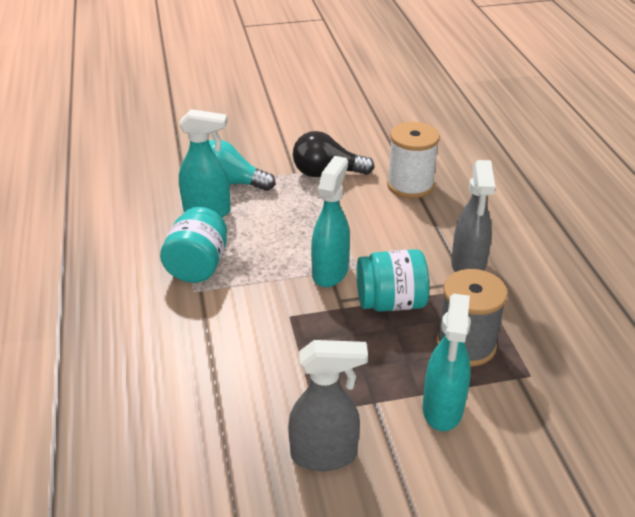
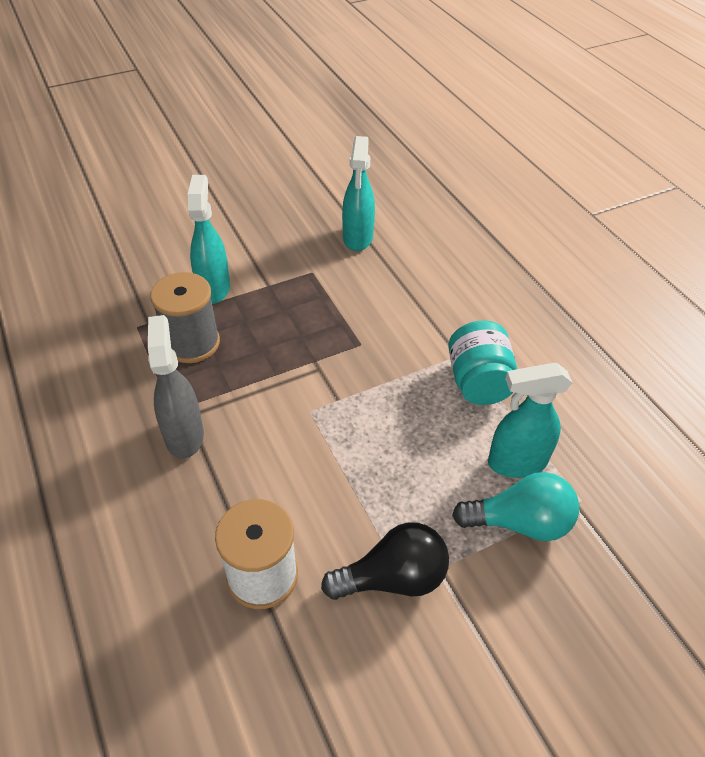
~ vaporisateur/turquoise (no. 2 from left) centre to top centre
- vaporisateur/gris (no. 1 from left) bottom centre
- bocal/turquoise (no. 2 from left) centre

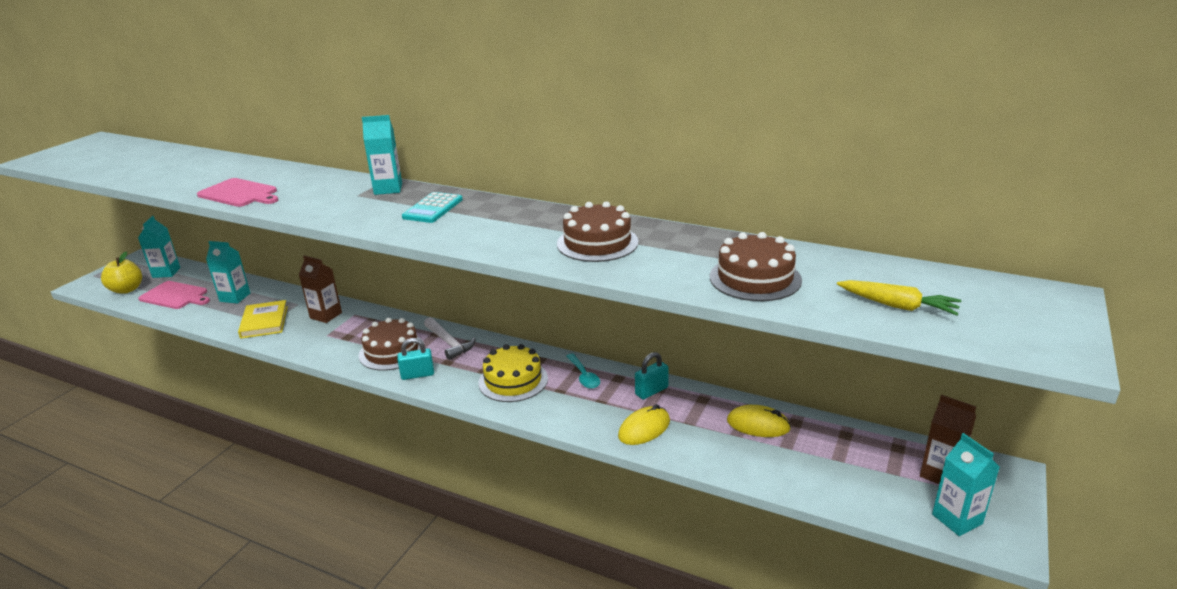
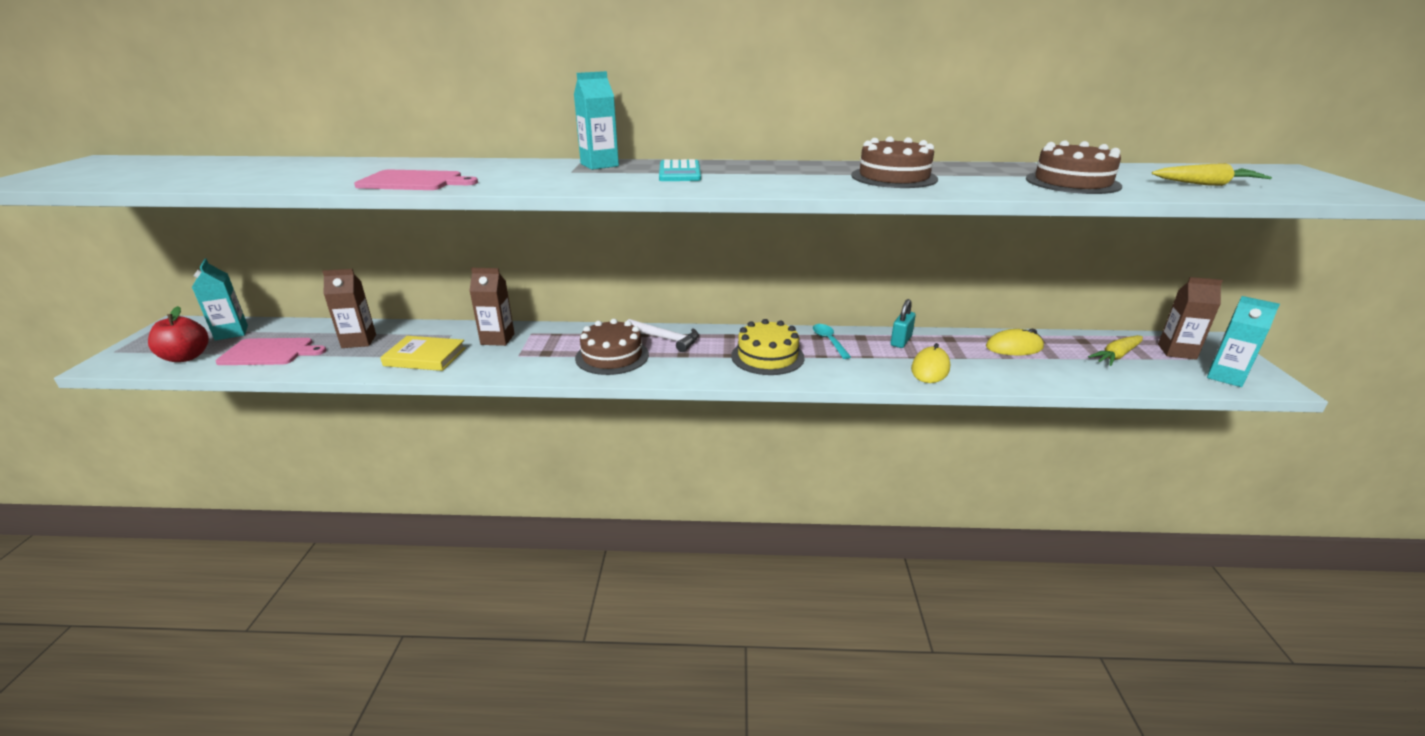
~ pomme/jaune middle left to pomme/rouge middle left
~ brique de lait/turquoise (no. 2 from left) middle left to brique de lait/marron (no. 1 from left) middle left
~ livre/jaune middle left = middle left 45 degrees counterclockwise
~ cuillère/turquoise centre = centre 150 degrees counterclockwise
+ carotte/jaune (no. 1 from left) middle right
- cadenas/turquoise (no. 1 from left) centre

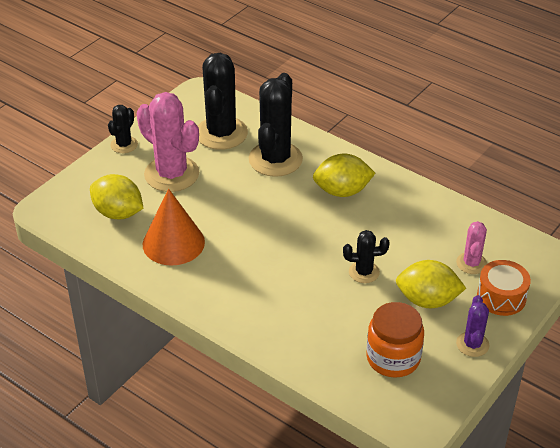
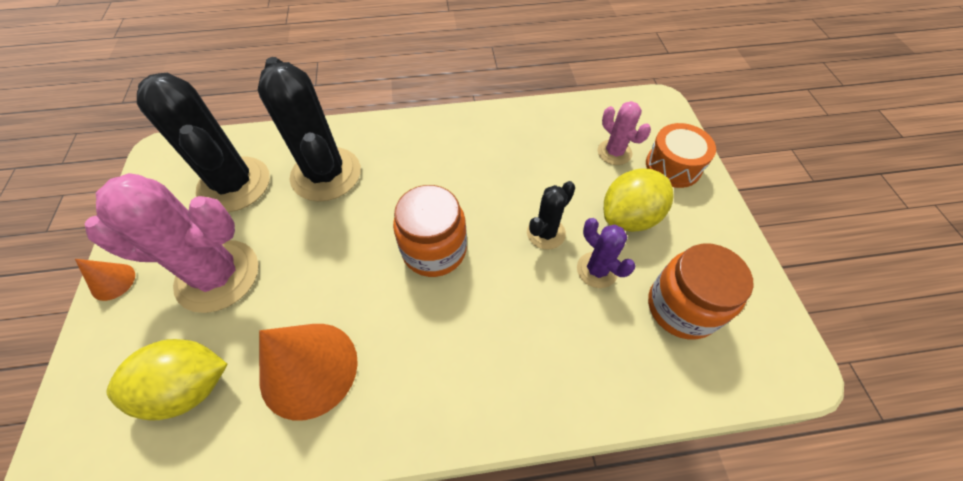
~ cactus/noir (no. 1 from left) top left to cône/orange (no. 1 from left) middle left
+ bocal/orange (no. 1 from left) centre
~ cactus/violet bottom right to centre
- citron/jaune (no. 2 from left) centre

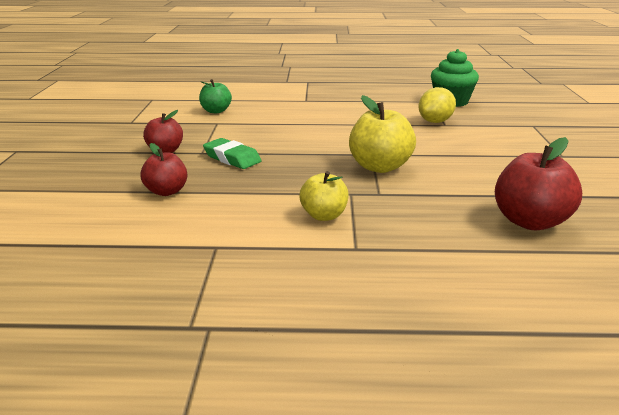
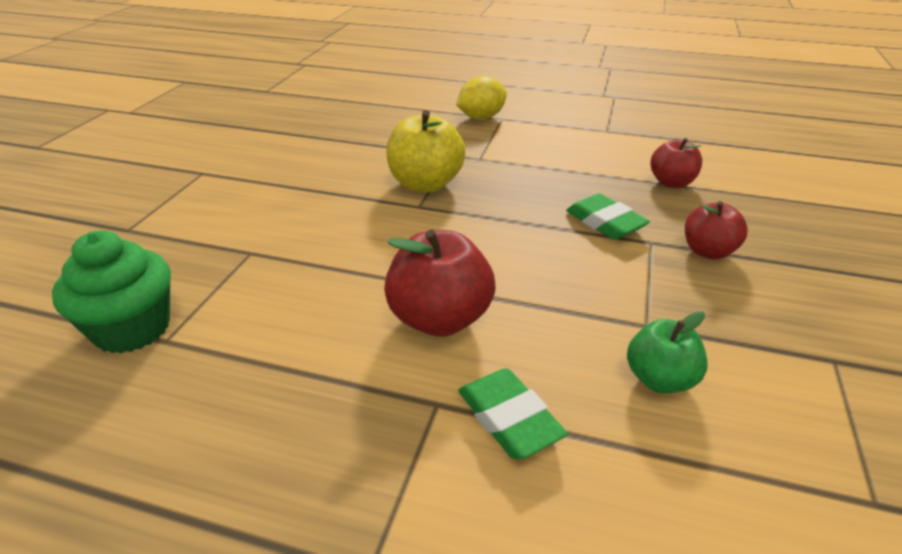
~ pomme/rouge (no. 3 from left in the first image) middle right to pomme/rouge (no. 1 from left) centre
~ citron/jaune top right to top centre
+ gomme/vert (no. 1 from left) bottom centre
- pomme/jaune (no. 1 from left) centre

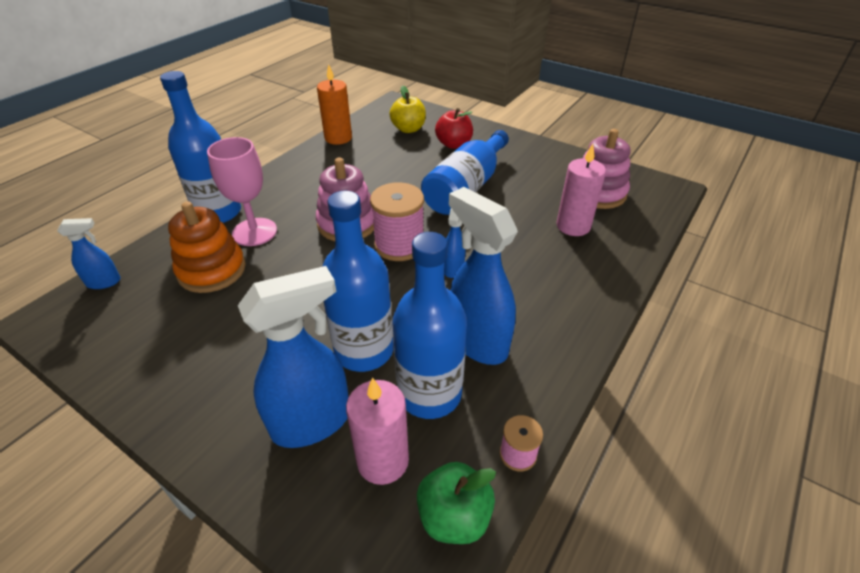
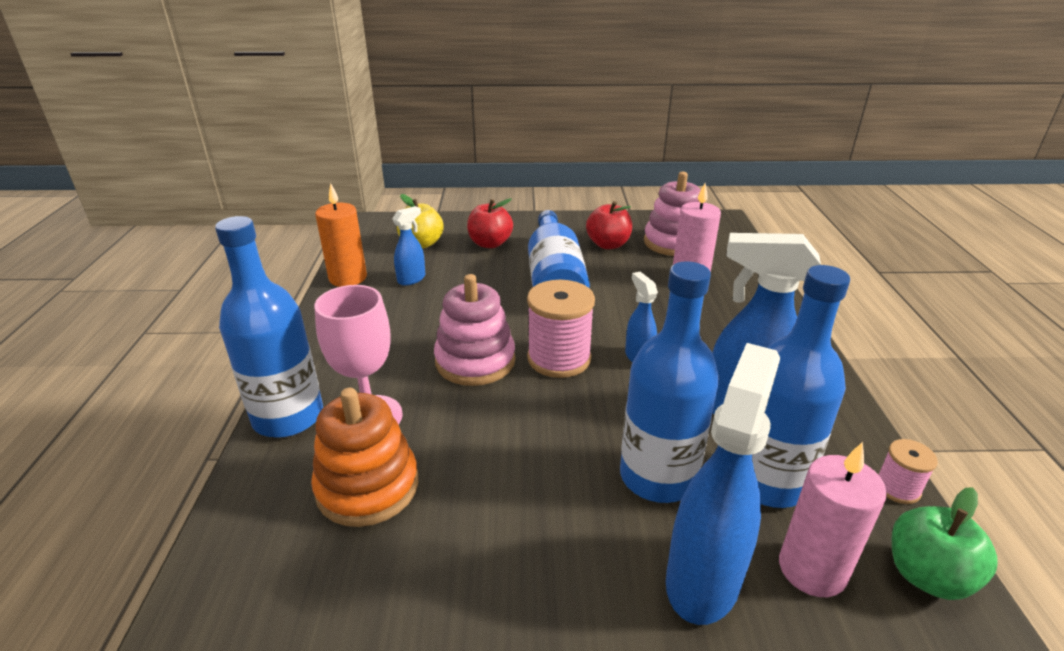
~ vaporisateur/bleu (no. 1 from left) middle left to centre
+ pomme/rouge (no. 2 from left) centre

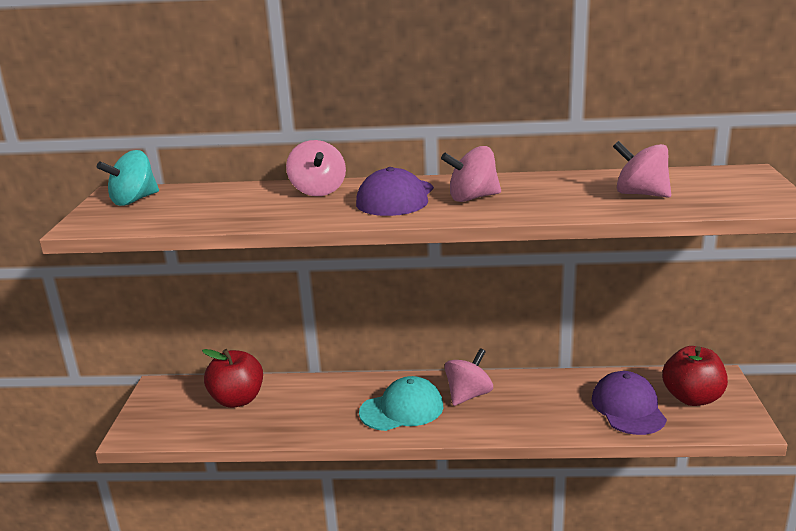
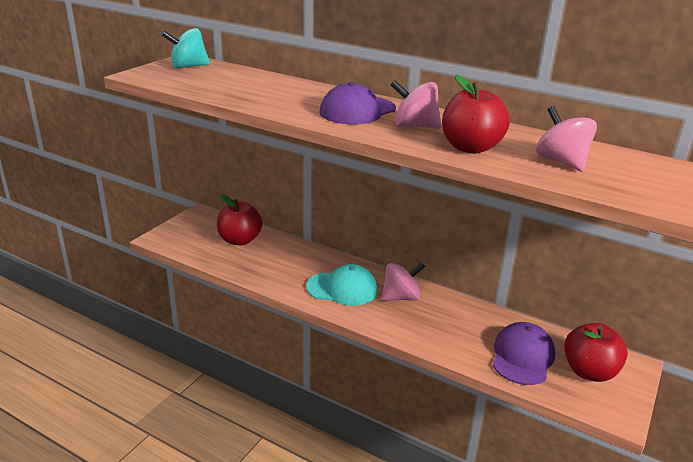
+ pomme/rouge (no. 2 from left) top right
- toupie/rose (no. 1 from left) top centre

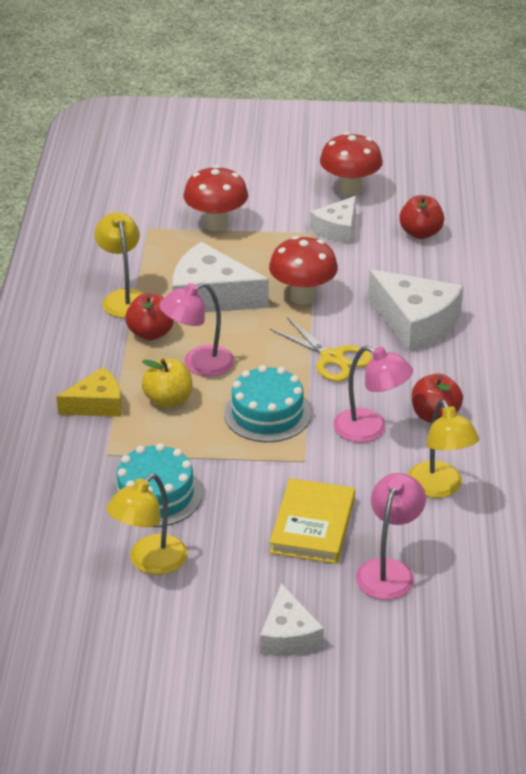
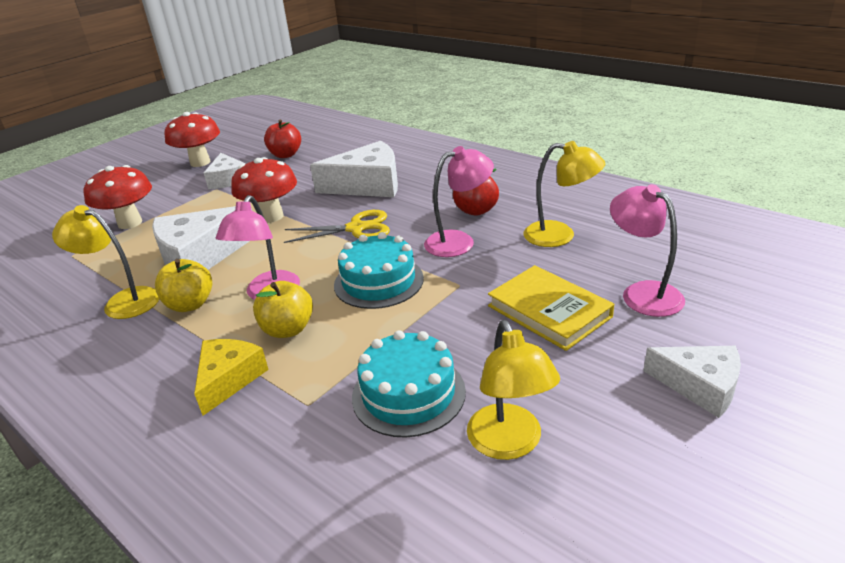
~ pomme/rouge (no. 1 from left) middle left to pomme/jaune (no. 1 from left) middle left

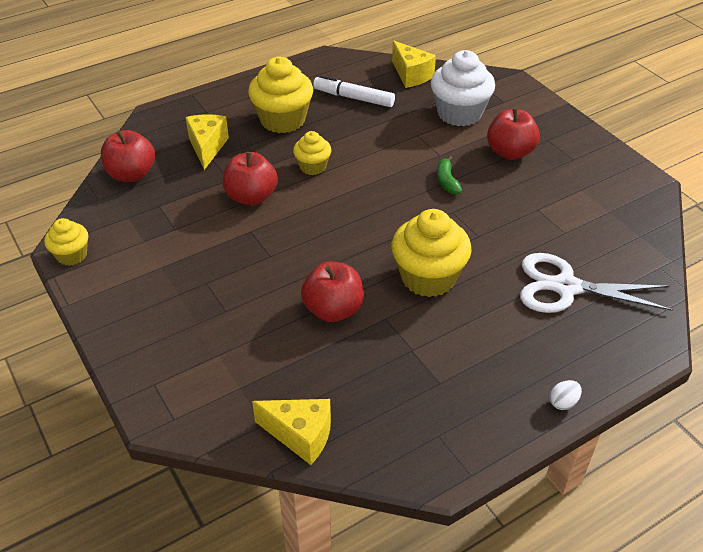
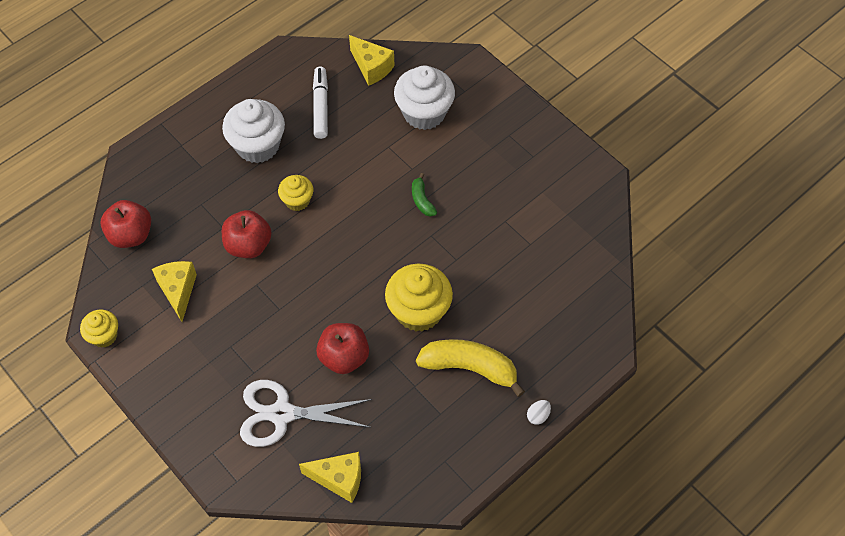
~ fromage/jaune (no. 1 from left) top left to middle left
~ muffin/jaune (no. 2 from left) top centre to muffin/blanc (no. 1 from left) top left
~ ciseaux/blanc middle right to bottom centre
~ feutre/blanc top centre = top centre 75 degrees clockwise
+ banane/jaune bottom centre
- pomme/rouge (no. 4 from left) top right

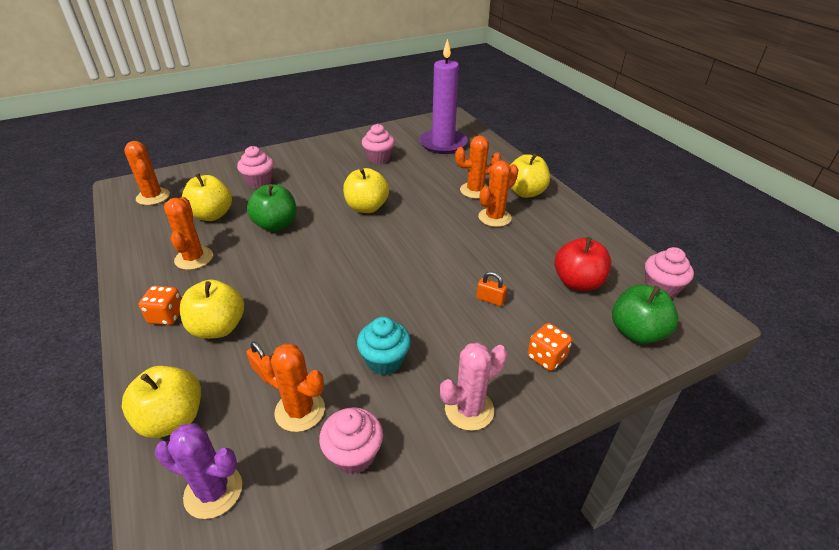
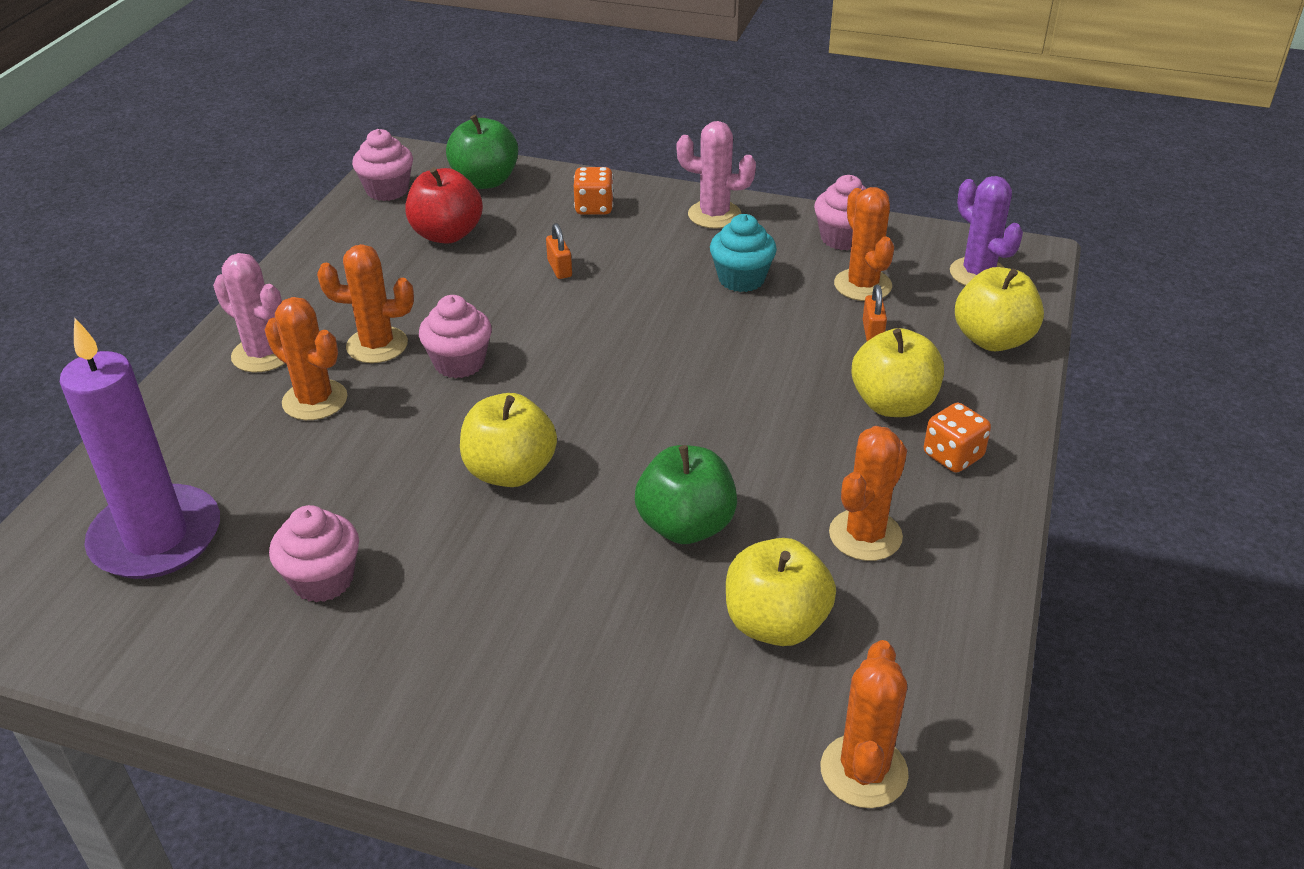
~ pomme/jaune (no. 5 from left) top centre to cactus/rose (no. 1 from left) middle left
~ muffin/rose (no. 1 from left in the first image) top left to muffin/rose (no. 3 from left) centre

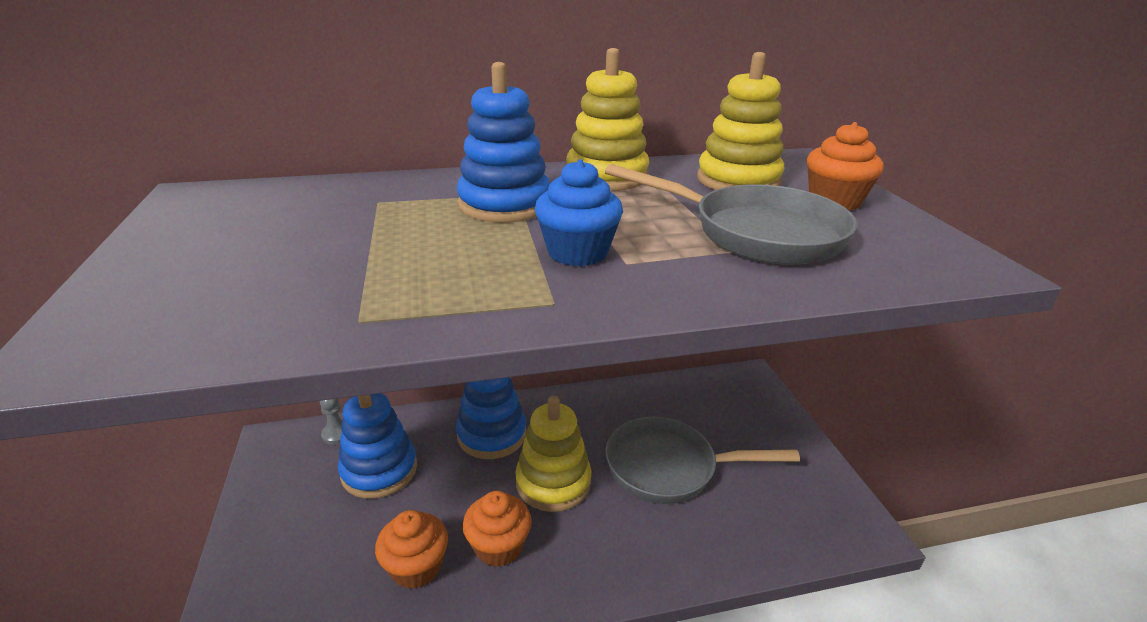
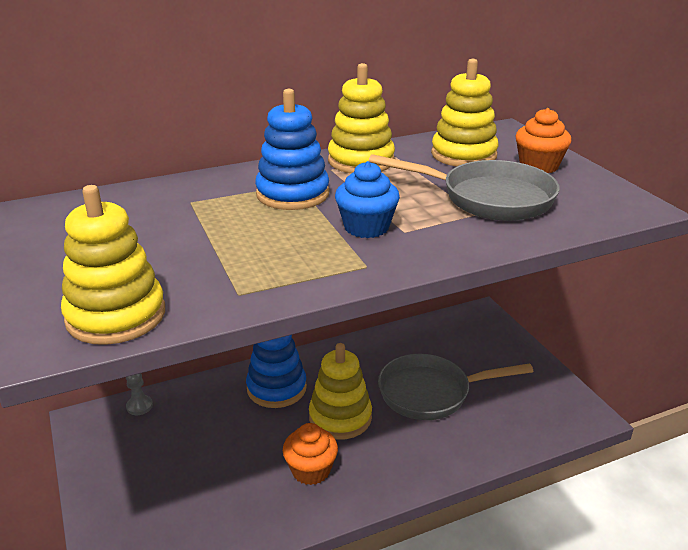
+ jouet à empiler/jaune (no. 1 from left) middle left
- jouet à empiler/bleu (no. 1 from left) bottom left
- muffin/orange (no. 1 from left) bottom centre

